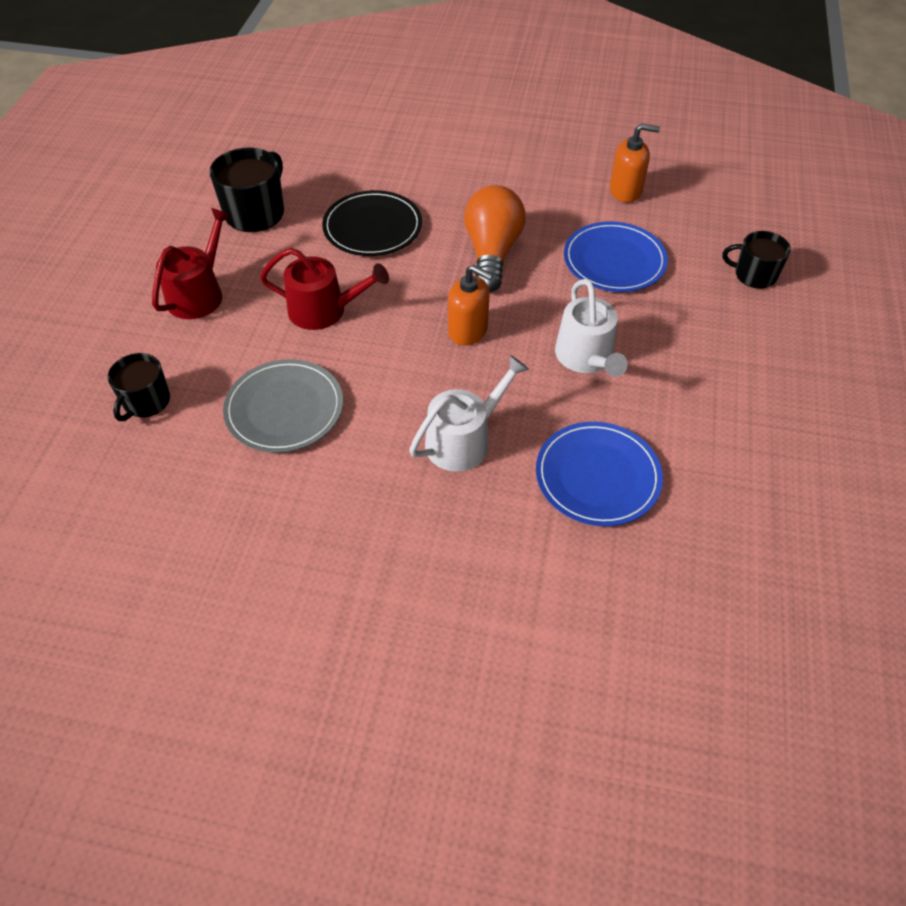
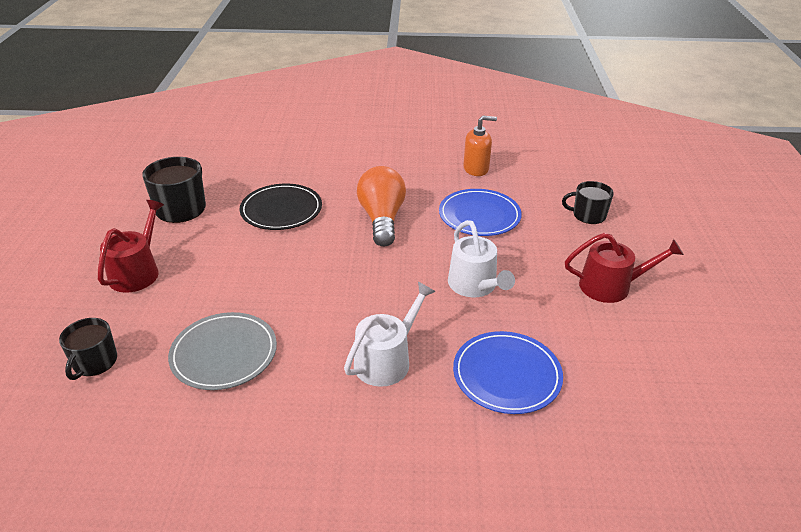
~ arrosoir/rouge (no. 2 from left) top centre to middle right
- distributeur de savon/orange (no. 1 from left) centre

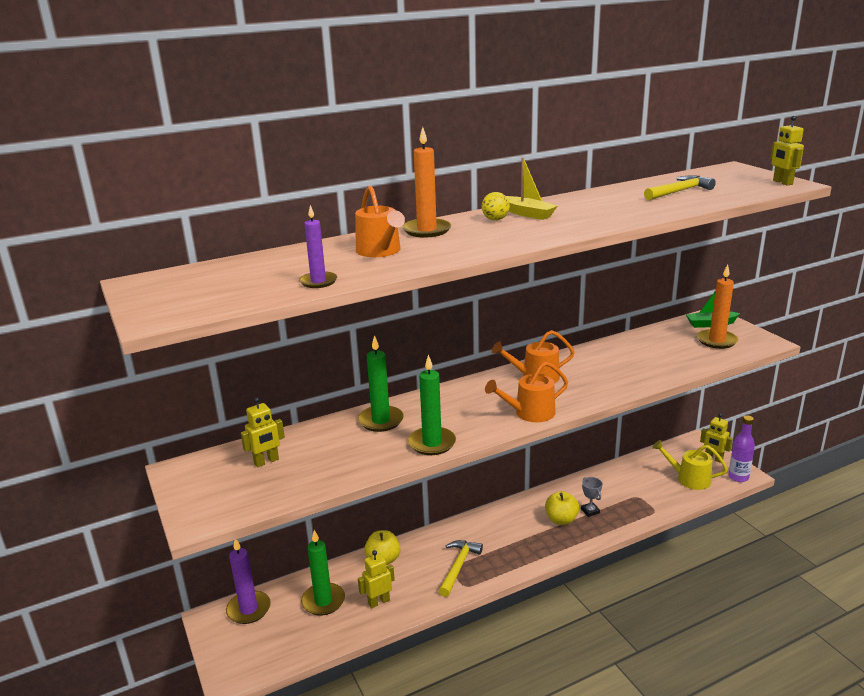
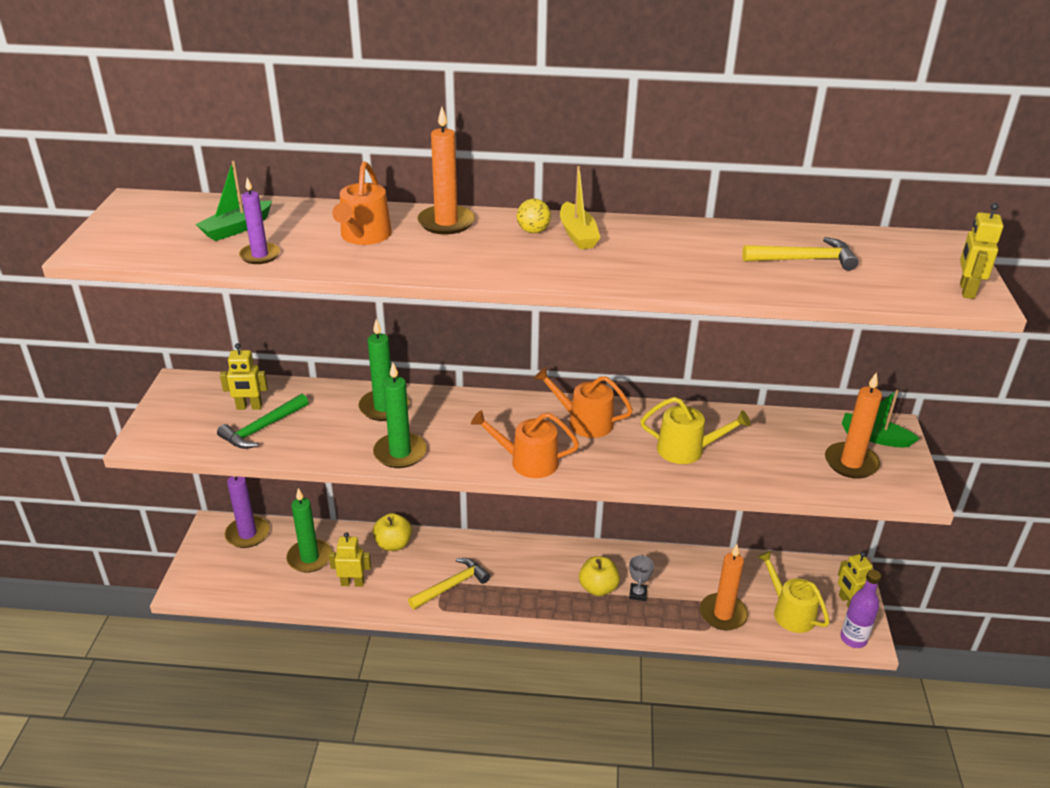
+ bateau/vert (no. 1 from left) top left
+ marteau/vert middle left
+ arrosoir/jaune (no. 1 from left) centre
+ bougie/orange (no. 2 from left) bottom right

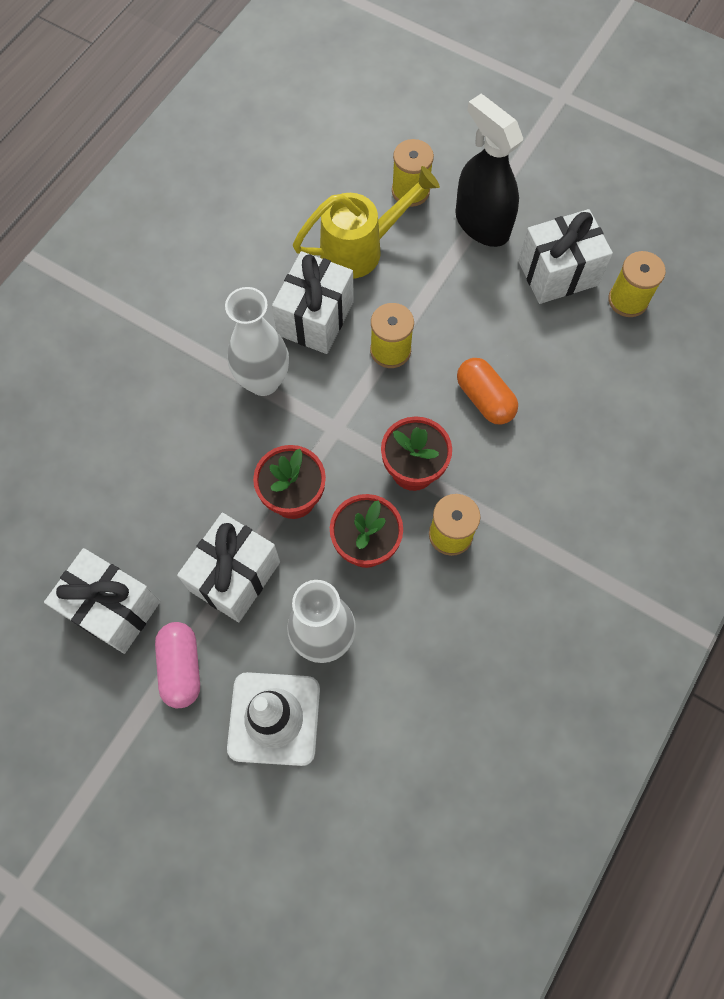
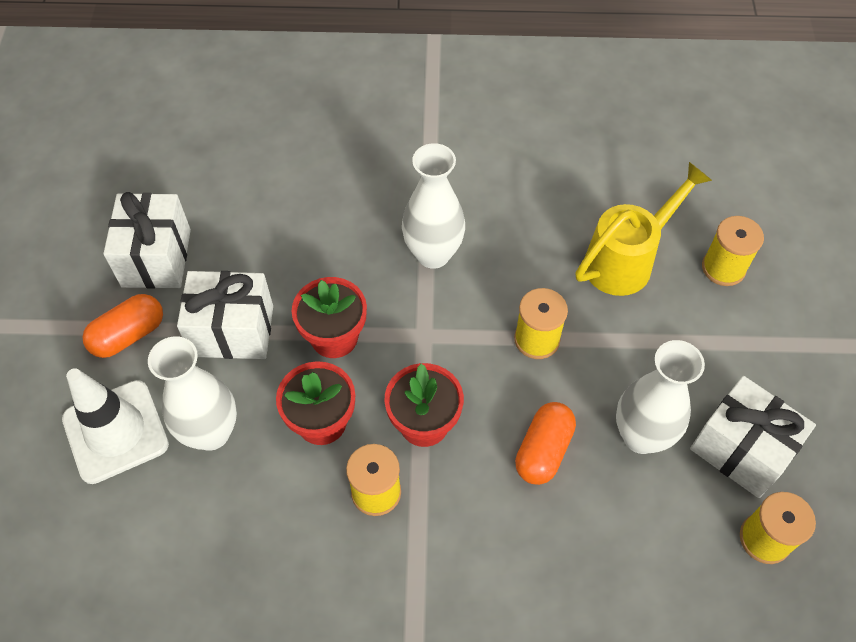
~ gélule/rose middle left to gélule/orange (no. 1 from left) middle left
~ arrosoir/jaune top centre = middle right 75 degrees counterclockwise
+ vase/blanc (no. 3 from left) middle right
- cadeau/blanc (no. 3 from left) top centre
- vaporisateur/noir top right

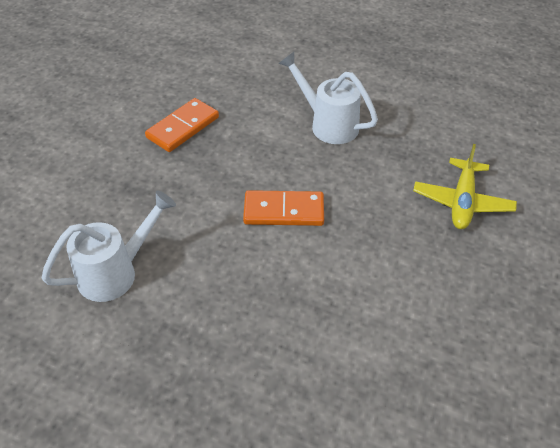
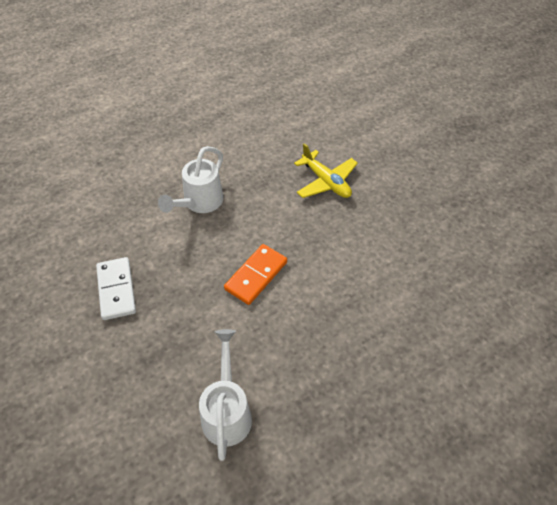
~ domino/orange (no. 1 from left) top left to domino/blanc middle left
~ arrosoir/blanc (no. 2 from left in the first image) top centre = centre 45 degrees counterclockwise

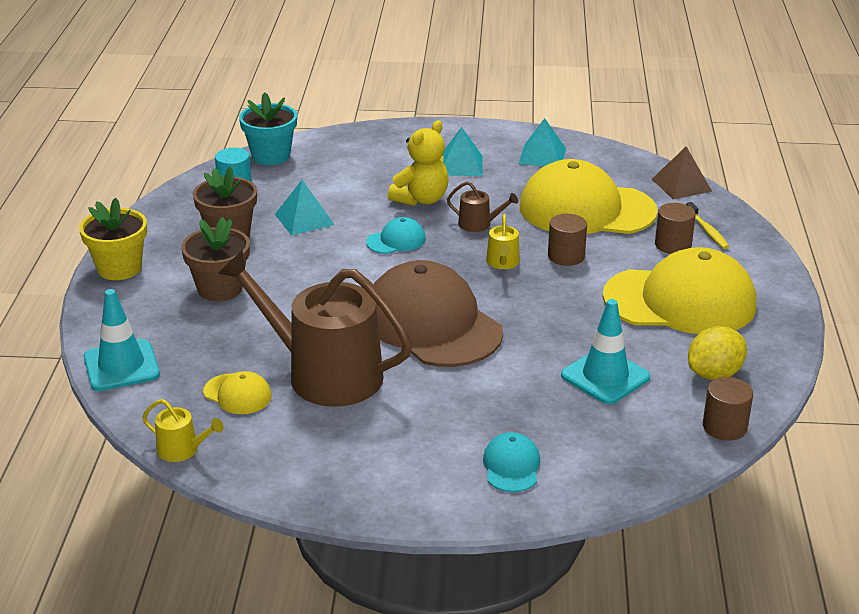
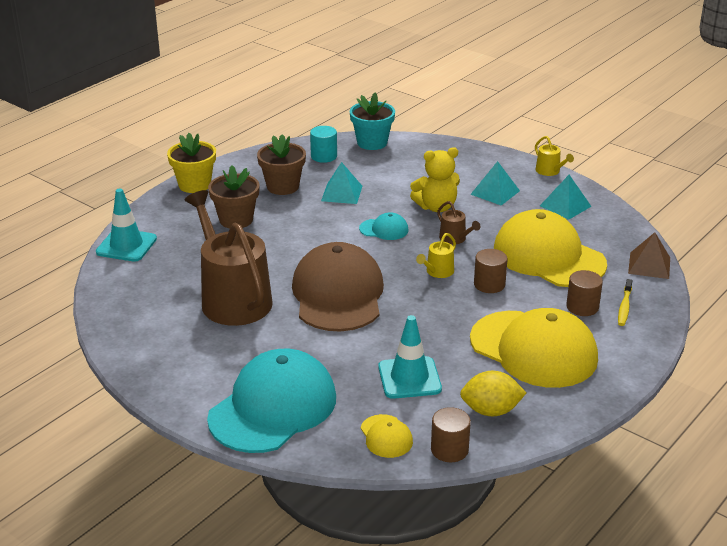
~ casquette/turquoise (no. 2 from left in the first image) bottom centre = bottom centre x2.32
~ casquette/jaune (no. 1 from left) middle left to bottom centre
~ arrosoir/jaune (no. 1 from left in the first image) bottom left to arrosoir/jaune (no. 2 from left) top right

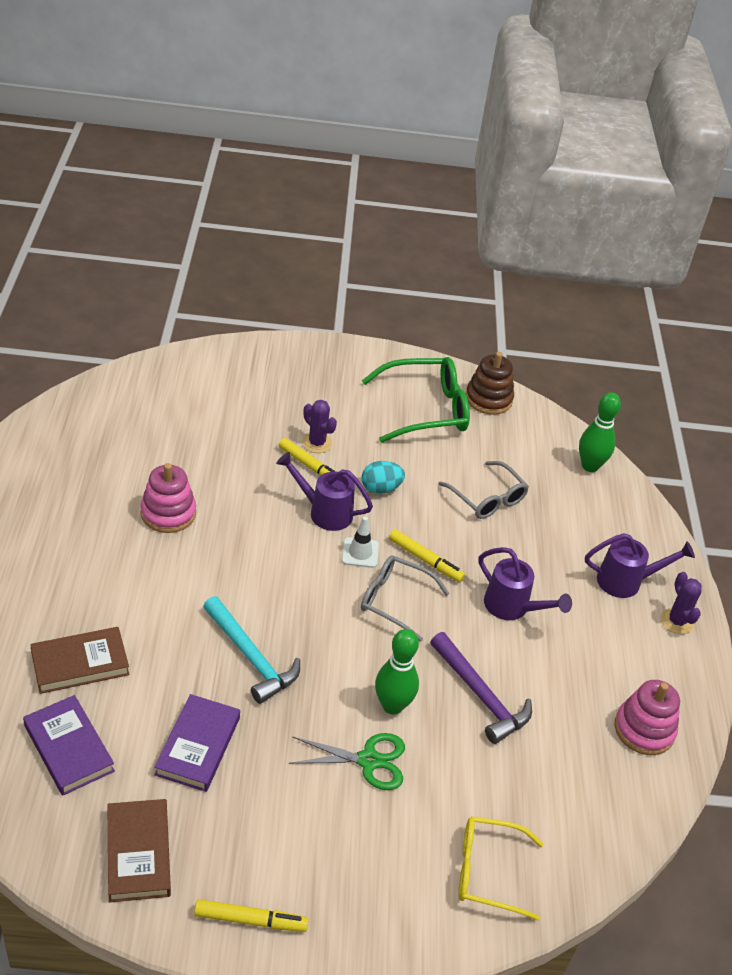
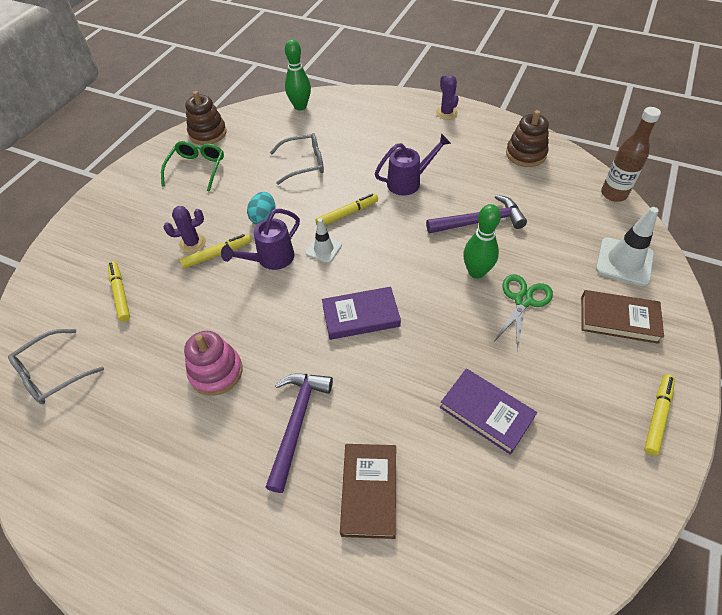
~ lunettes/gris (no. 1 from left) centre to middle left
+ feutre/jaune (no. 1 from left) middle left
~ lunettes/vert centre = top left x0.66
+ marteau/violet (no. 1 from left) bottom centre
~ livre/violet (no. 1 from left) bottom left to centre
~ cactus/violet (no. 2 from left) middle right = top centre 60 degrees clockwise
~ jouet à empiler/rose (no. 2 from left) bottom right to jouet à empiler/marron (no. 2 from left) top right
~ livre/marron (no. 2 from left) bottom left to middle right
~ lunettes/jaune bottom right to cône de chantier/blanc (no. 2 from left) middle right
+ bouteille/marron top right
- marteau/turquoise bottom centre
- arrosoir/violet (no. 3 from left) middle right

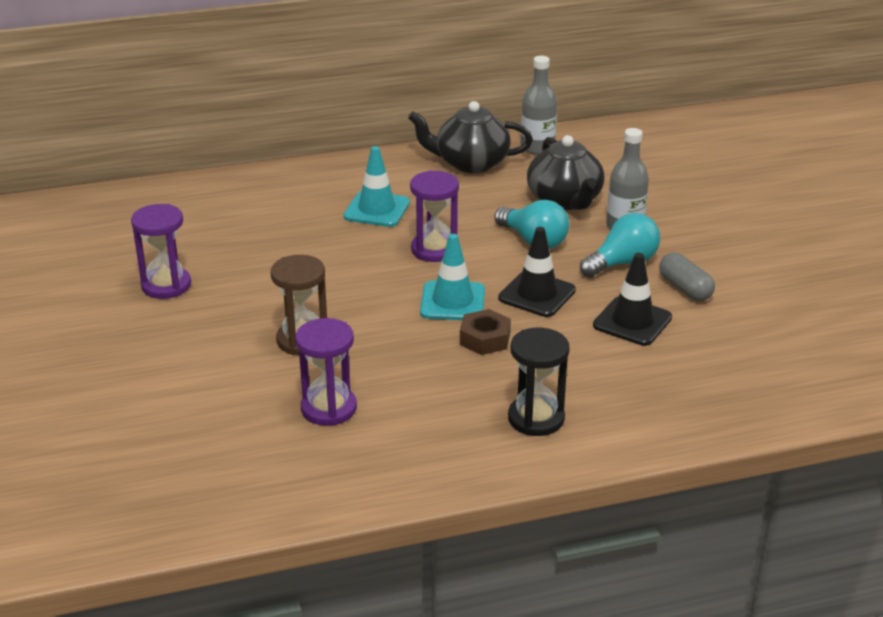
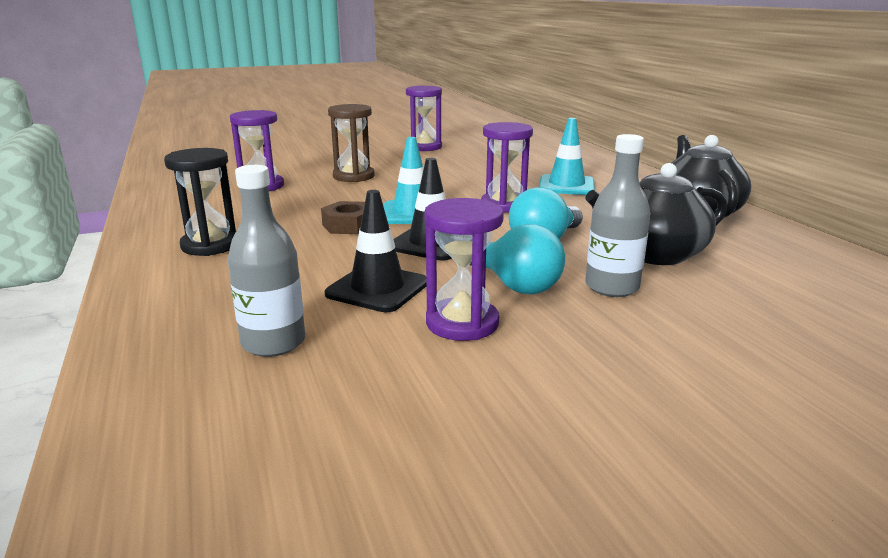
~ bouteille/gris (no. 1 from left) top centre to middle left
~ gélule/gris middle right to sablier/violet (no. 3 from left) centre

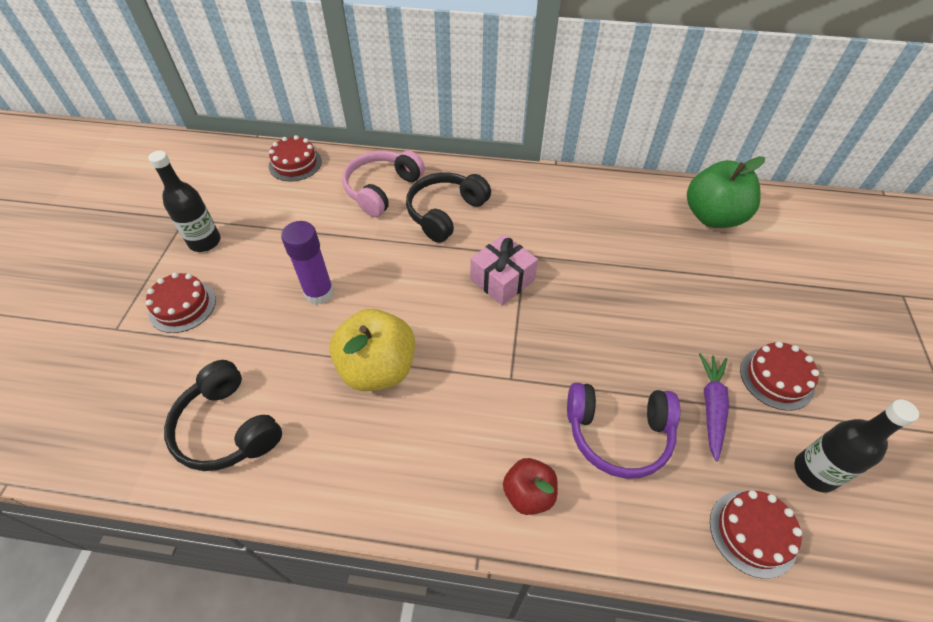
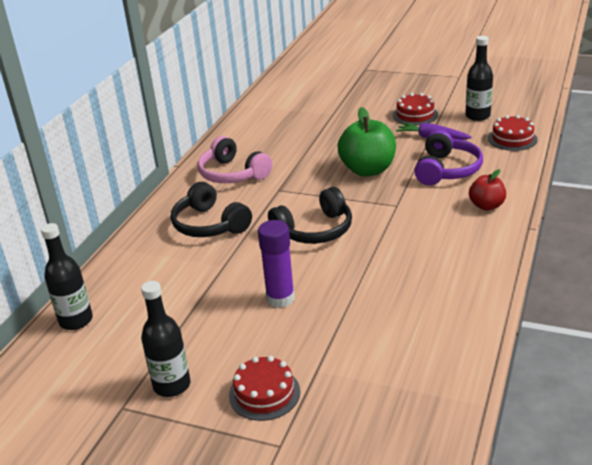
~ gâteau/rouge (no. 2 from left) top left to bouteille/noir (no. 1 from left) middle left
~ casque audio/rose top centre to centre
~ casque audio/noir (no. 1 from left in the first image) bottom left to casque audio/noir (no. 2 from left) centre
~ pomme/vert top right to top centre
- pomme/jaune centre
- cadeau/rose centre

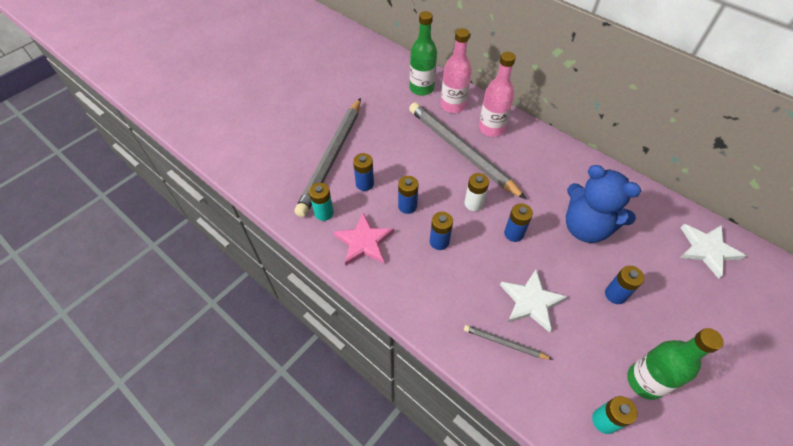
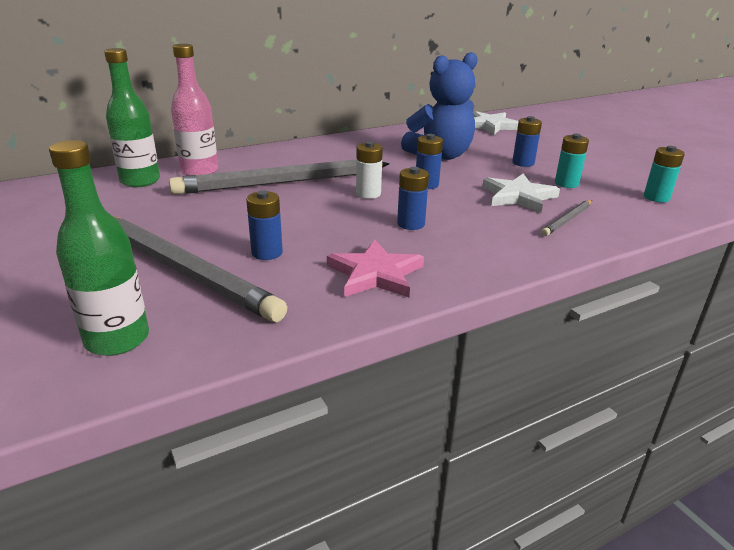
~ bouteille/vert (no. 2 from left in the first image) bottom right to bouteille/vert (no. 1 from left) middle left
~ pile/turquoise (no. 1 from left) centre to top right
- pile/bleu (no. 2 from left) centre
- bouteille/rose (no. 2 from left) top centre

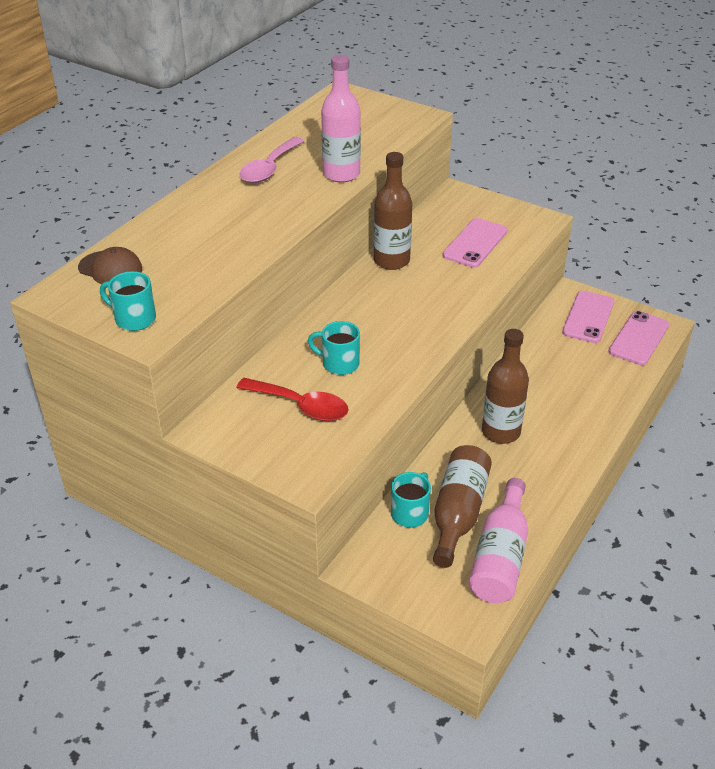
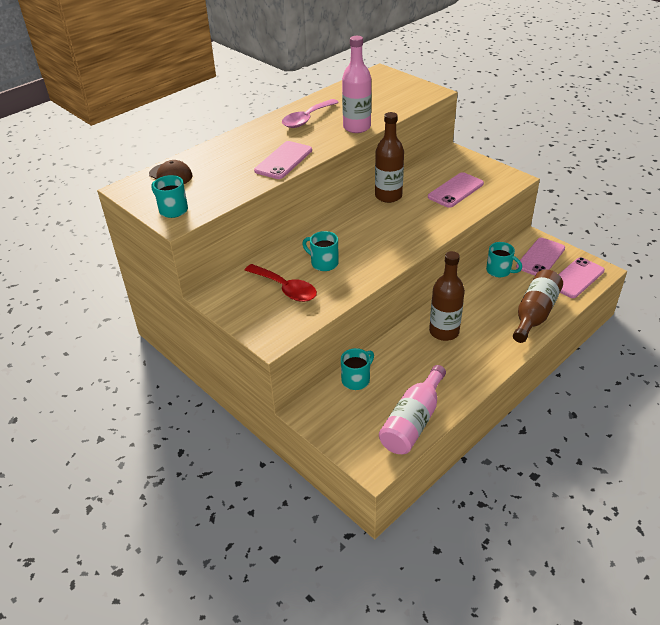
+ téléphone/rose (no. 1 from left) top centre
+ tasse/turquoise (no. 4 from left) middle right
~ bouteille/marron (no. 2 from left in the first image) centre to bouteille/marron (no. 3 from left) middle right

